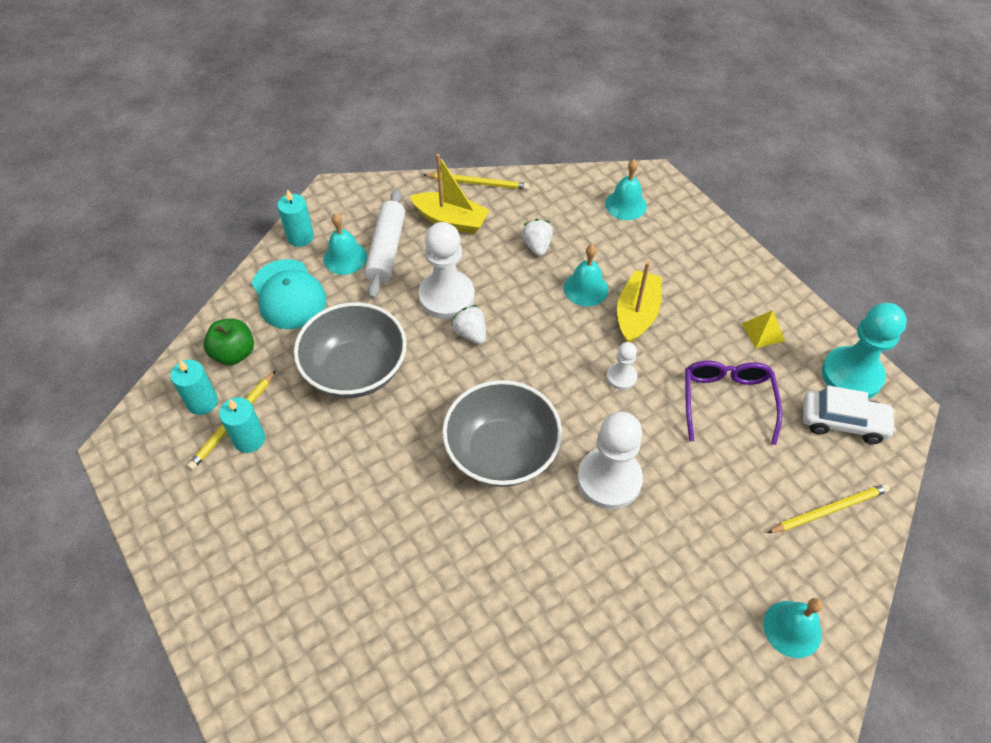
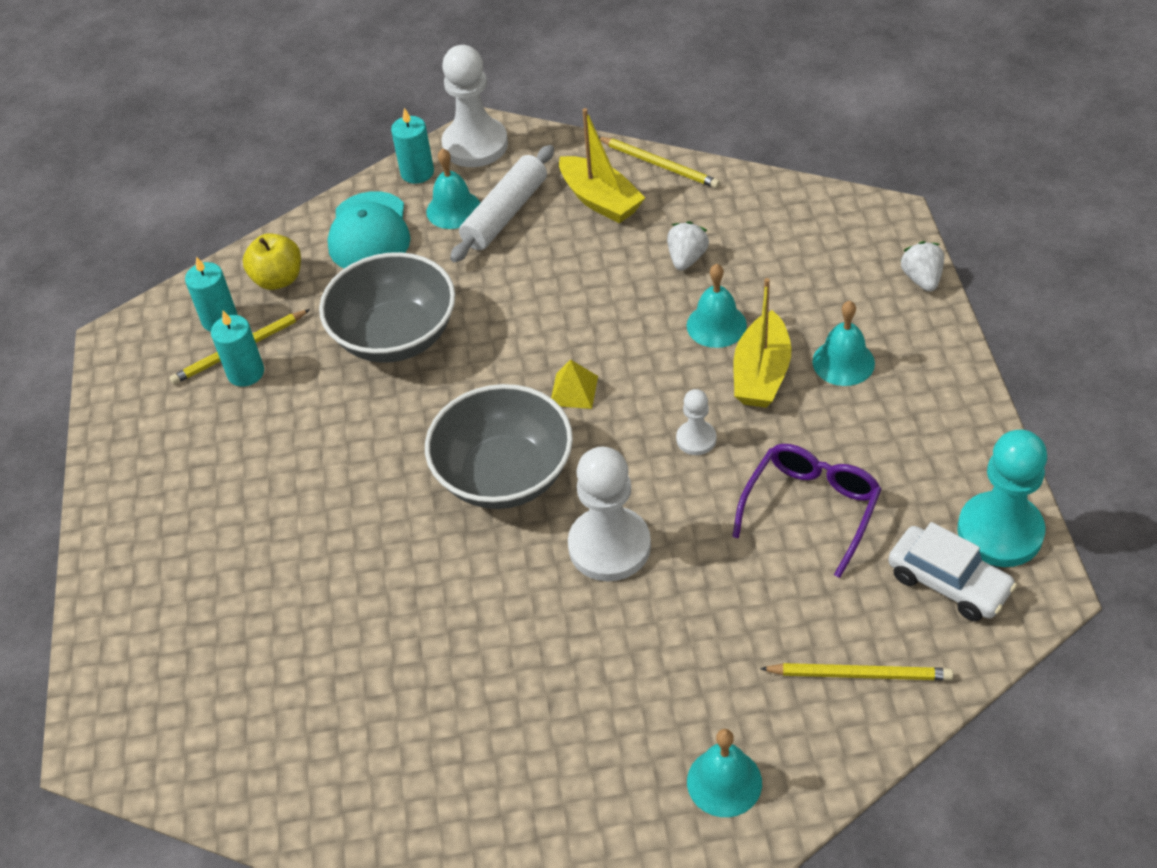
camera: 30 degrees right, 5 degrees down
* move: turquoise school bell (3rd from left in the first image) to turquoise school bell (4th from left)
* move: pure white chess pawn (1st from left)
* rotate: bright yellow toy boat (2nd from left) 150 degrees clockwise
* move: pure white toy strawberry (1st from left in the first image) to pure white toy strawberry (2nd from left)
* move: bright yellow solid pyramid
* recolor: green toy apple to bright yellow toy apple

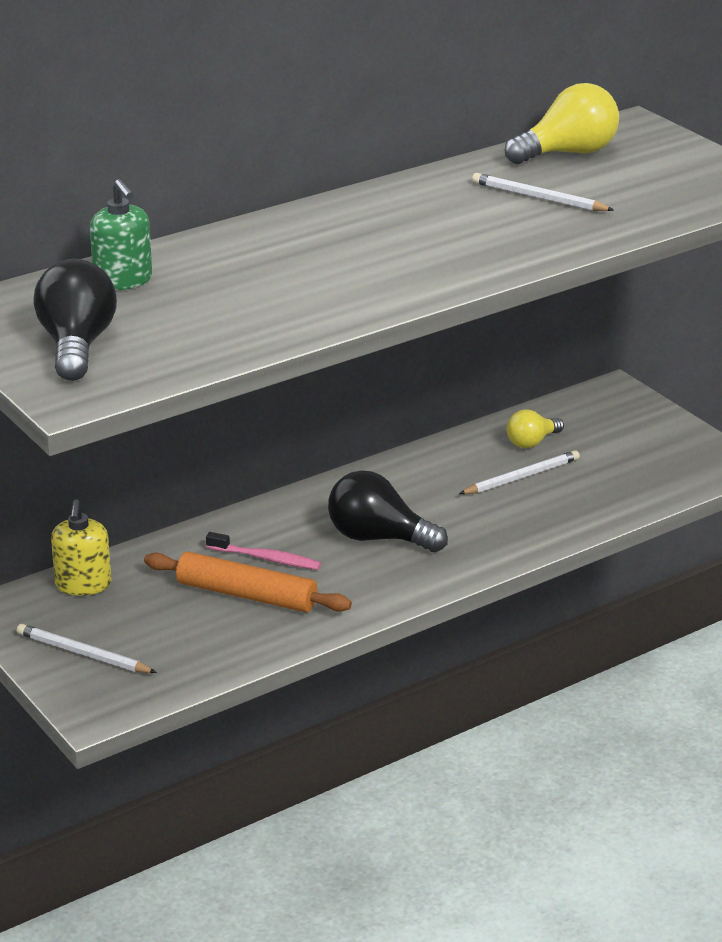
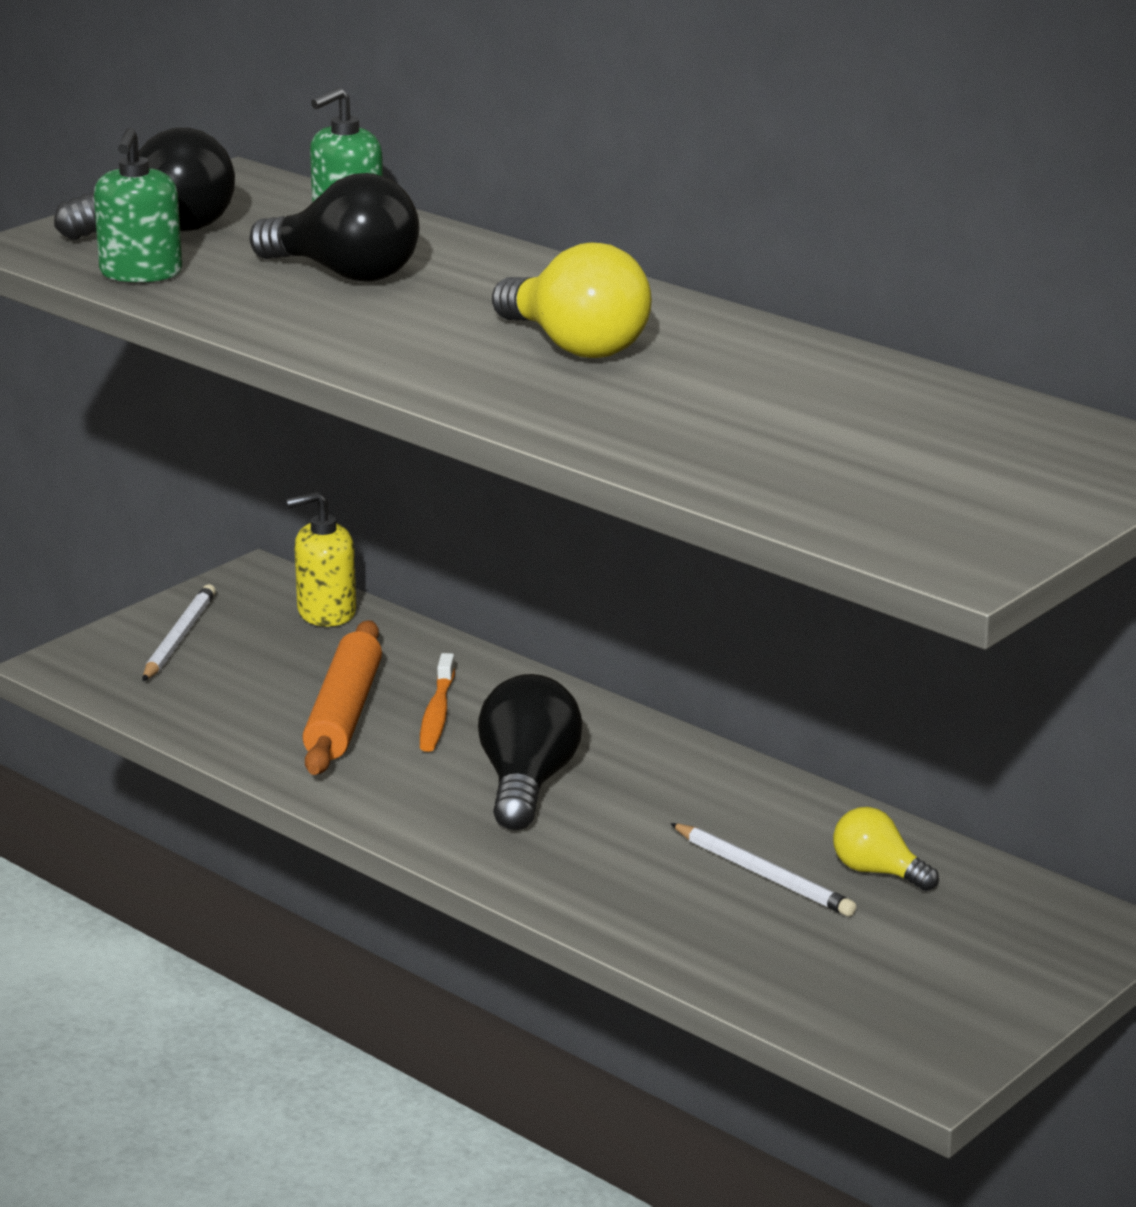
camera: 75 degrees right, 5 degrees down
* move: bright yellow lightbulb (2nd from left in the first image) to bright yellow lightbulb (1st from left)
* delete: pure white pencil (3rd from left)
* recolor: pink toothbrush to bright orange toothbrush
* insert: green soap pump (1st from left)
* insert: ebony lightbulb (2nd from left)

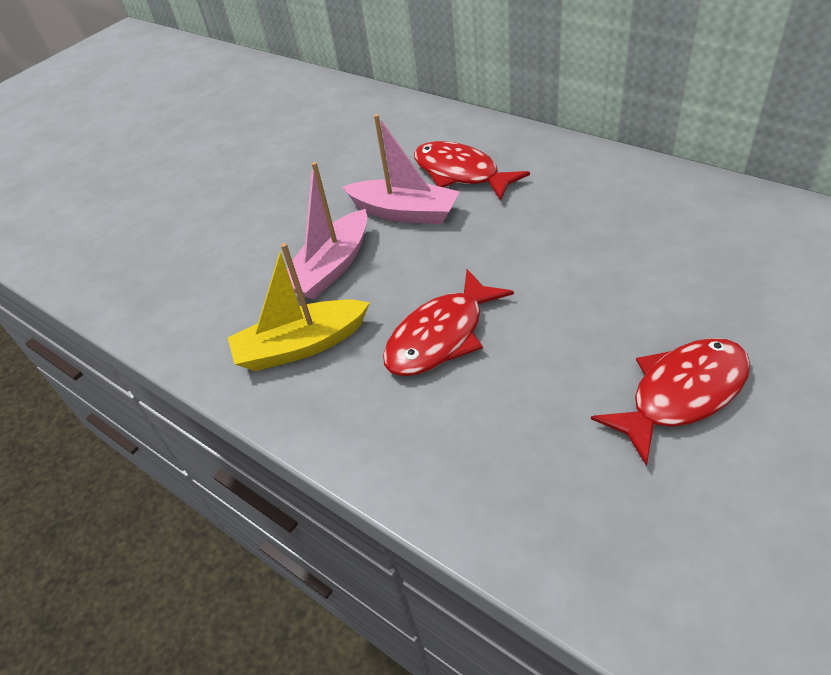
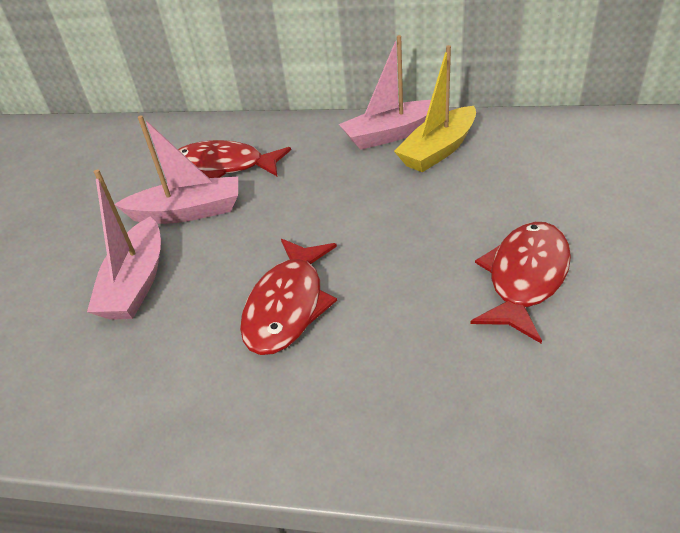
camera: 30 degrees left, 5 degrees down
* move: bright yellow toy boat
* insert: pink toy boat (3rd from left)

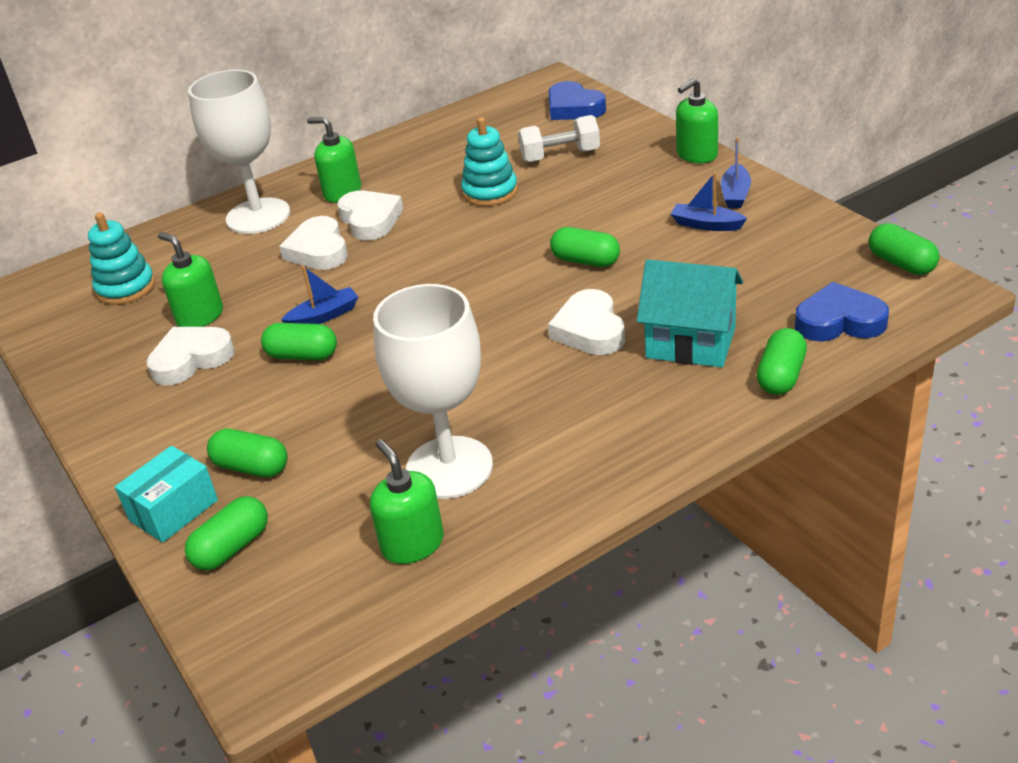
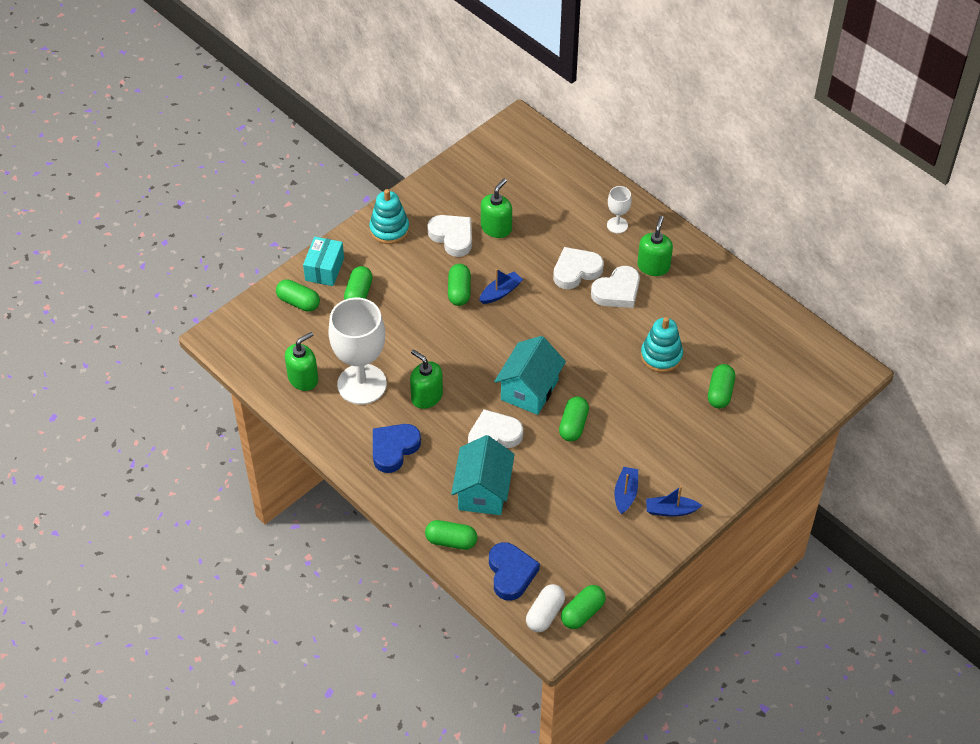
camera: 75 degrees right, 15 degrees up
* resize: pure white wine glass (1st from left in the first image) x0.46
* move: green soap pump (4th from left in the first image) to green soap pump (2nd from left)
* move: royal blue love heart (1st from left)
* replace: pure white dumbbell to green pill (7th from left)
* move: turquoise stacking rings (1st from left)
* rotate: royal blue toy boat (1st from left) 90 degrees counterclockwise
* rotate: turquoise box 75 degrees clockwise
* insert: turquoise house (2nd from left)
* insert: pure white pill

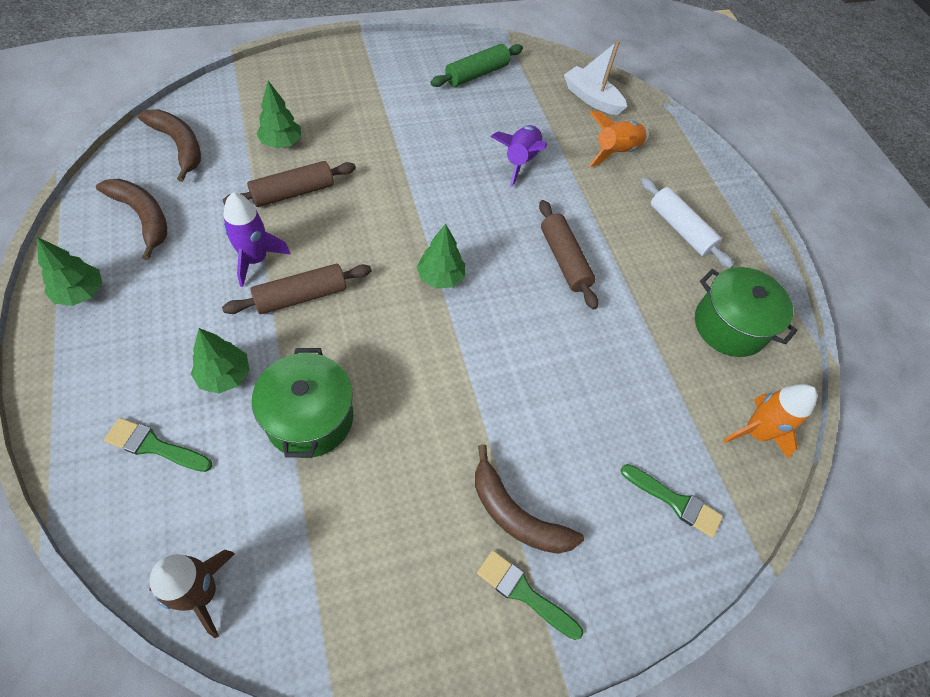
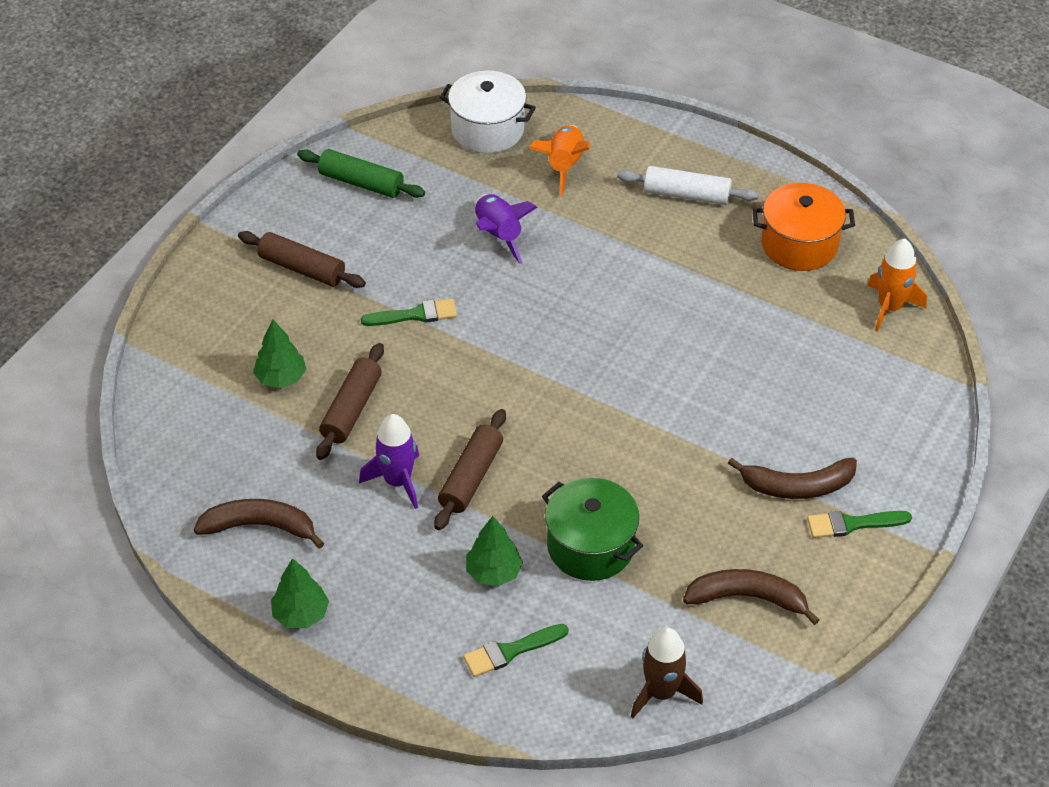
camera: 35 degrees left, 10 degrees down
* replace: pure white toy boat to pure white cooking pot
* rotate: green pastry roller 75 degrees counterclockwise
* move: brown banana fruit (2nd from left)
* move: brown pastry roller (3rd from left in the first image) to brown pastry roller (1st from left)
* delete: green toy tree (4th from left)
* recolor: green cooking pot (2nd from left) to bright orange cooking pot
* move: green paint brush (3rd from left in the first image) to green paint brush (1st from left)

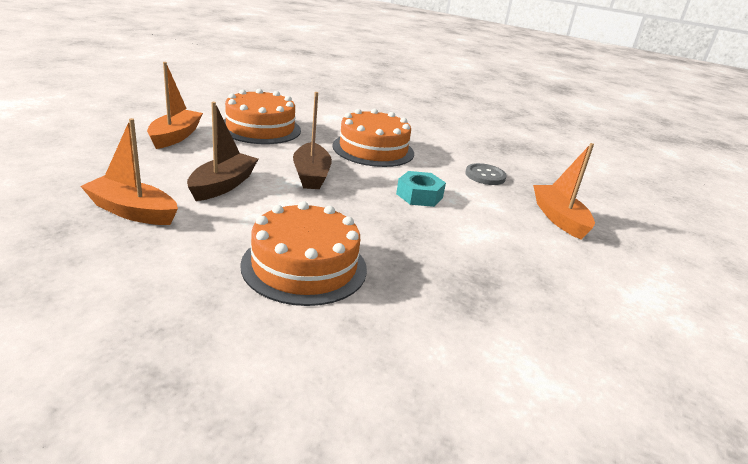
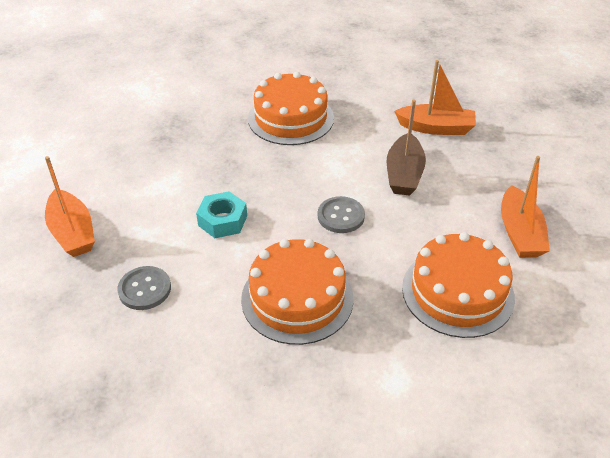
camera: 170 degrees right, 15 degrees up
* replace: brown toy boat (2nd from left) to ash-grey shirt button (2nd from left)

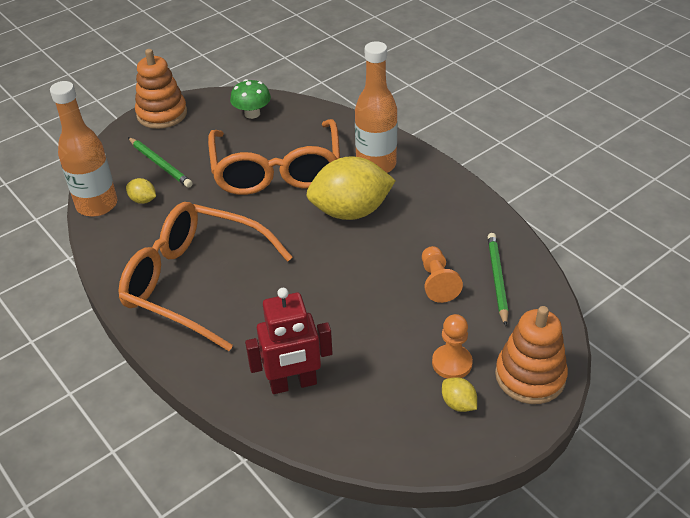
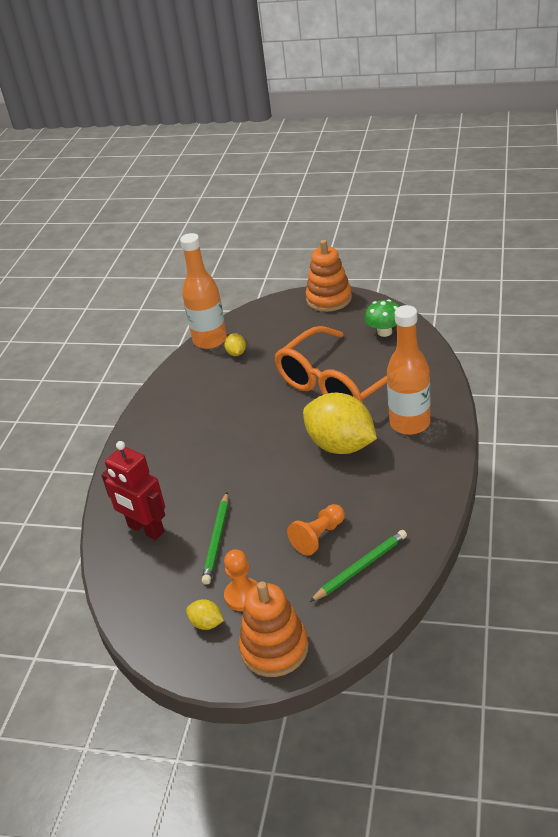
camera: 55 degrees right, 5 degrees down
* move: green pencil (1st from left)
* delete: bright orange glasses (1st from left)
* rotate: bright yellow lemon (3rd from left in the first image) 75 degrees counterclockwise

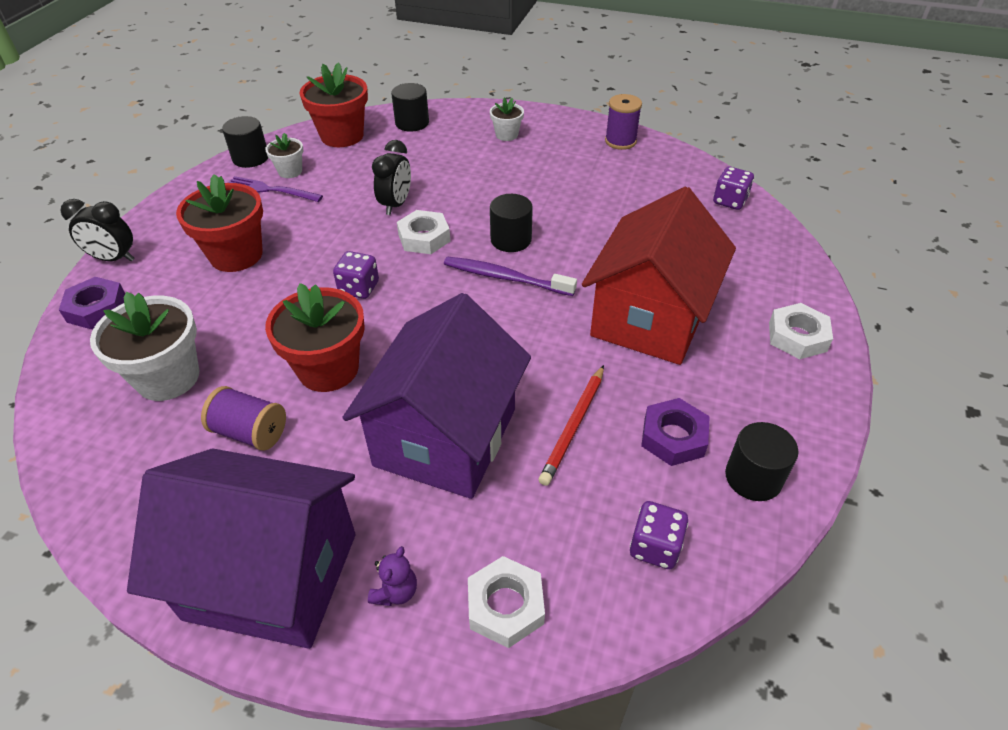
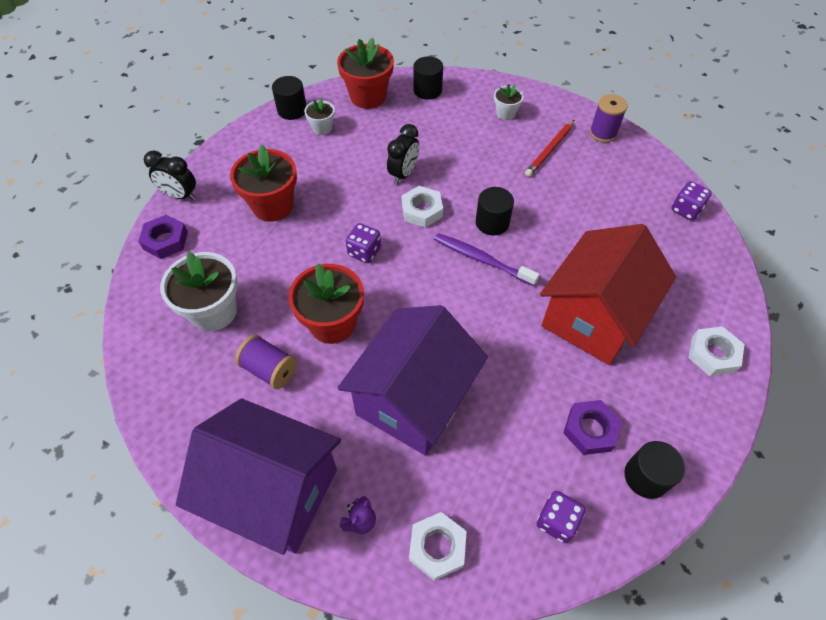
camera: 10 degrees right, 10 degrees up
* delete: violet dinner fork
* move: red pencil

